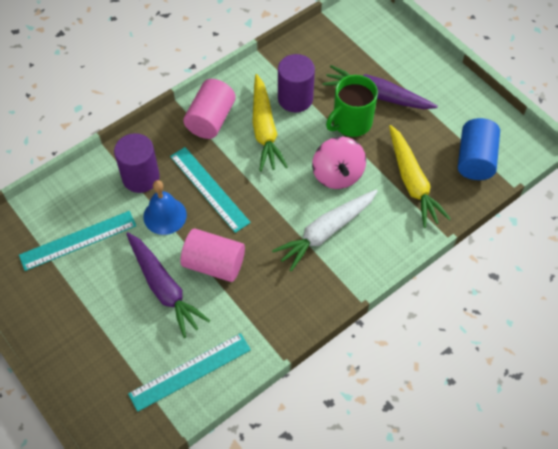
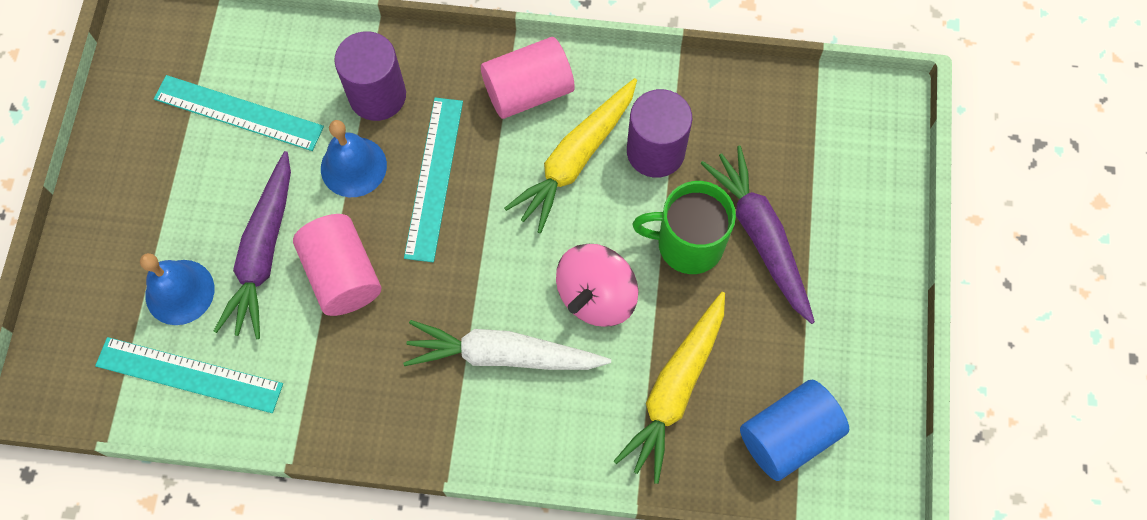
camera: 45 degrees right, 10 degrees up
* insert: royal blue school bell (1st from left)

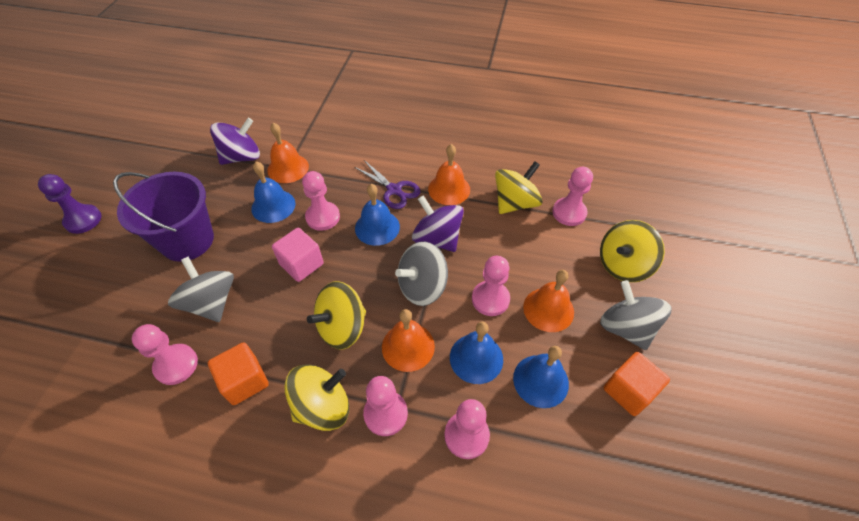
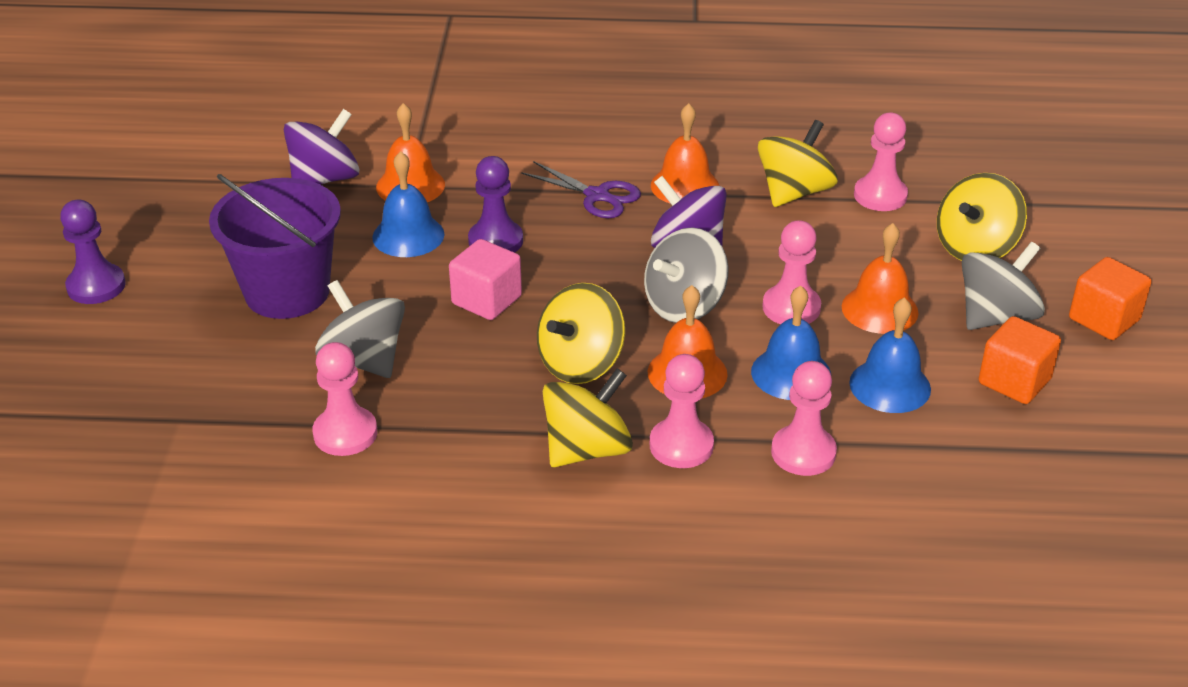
camera: 10 degrees left, 15 degrees down
* recolor: pink chess pawn (2nd from left) to violet chess pawn (2nd from left)
* delete: royal blue school bell (2nd from left)
* rotate: ash-grey spinning top (3rd from left) 90 degrees clockwise
* move: bright orange cube (1st from left in the first image) to bright orange cube (2nd from left)

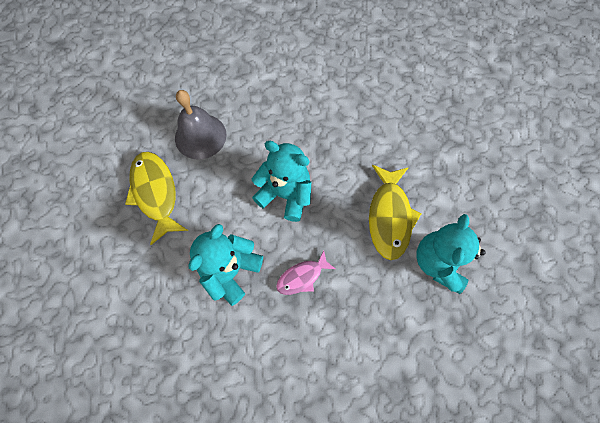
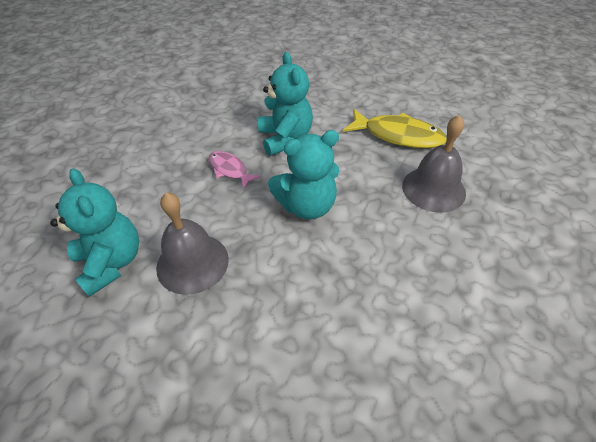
camera: 135 degrees right, 20 degrees down
* replace: bright yellow fish figure (2nd from left) to ash-grey school bell (1st from left)
* rotate: pink fish figure 60 degrees counterclockwise

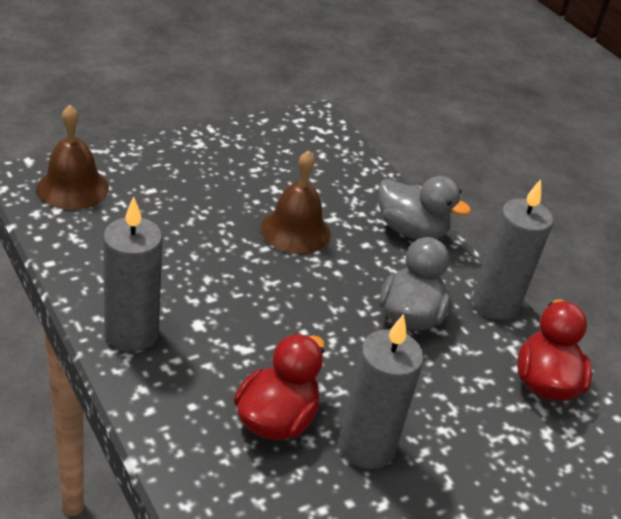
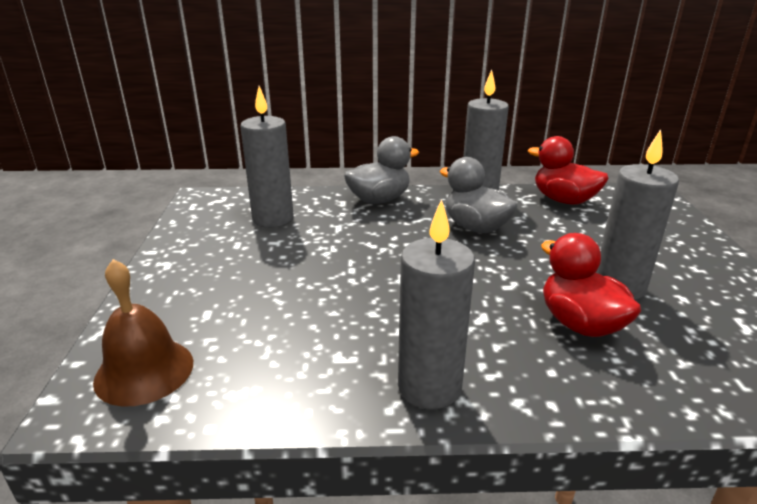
camera: 55 degrees left, 10 degrees down
* delete: brown school bell (2nd from left)
* insert: ash-grey candle (1st from left)

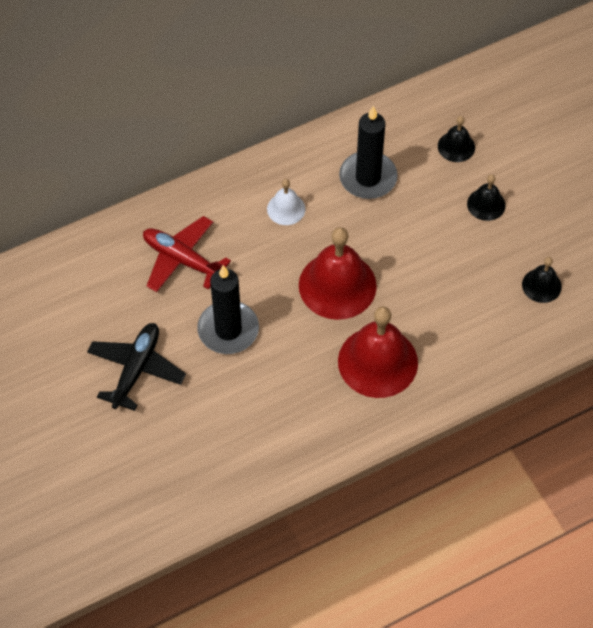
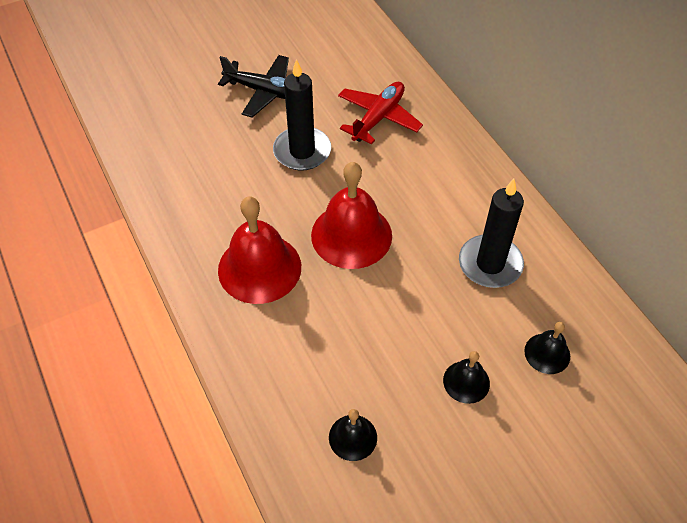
camera: 90 degrees right, 5 degrees down
* delete: pure white school bell

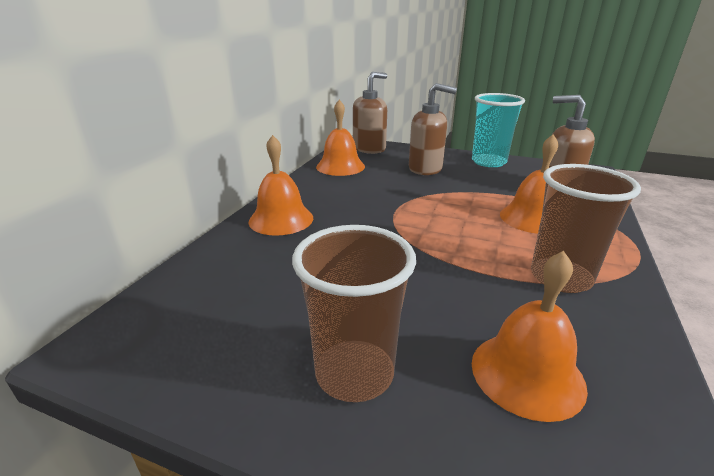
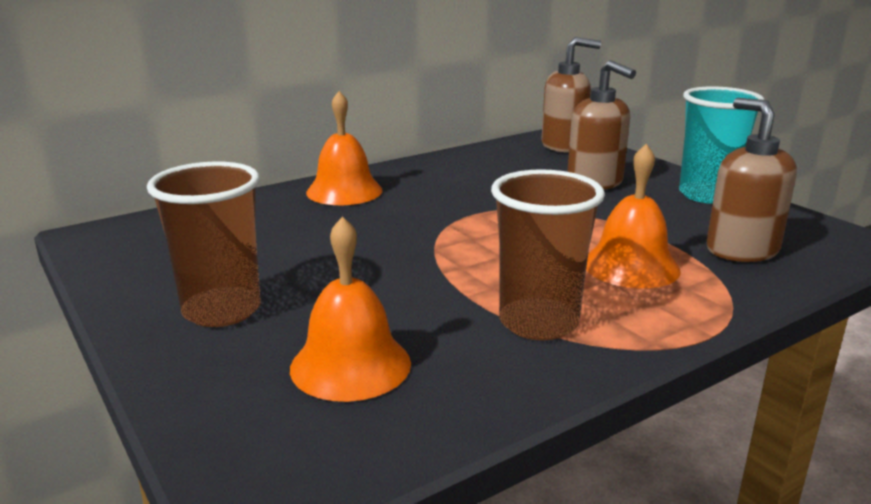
camera: 35 degrees right, 5 degrees down
* delete: bright orange school bell (2nd from left)

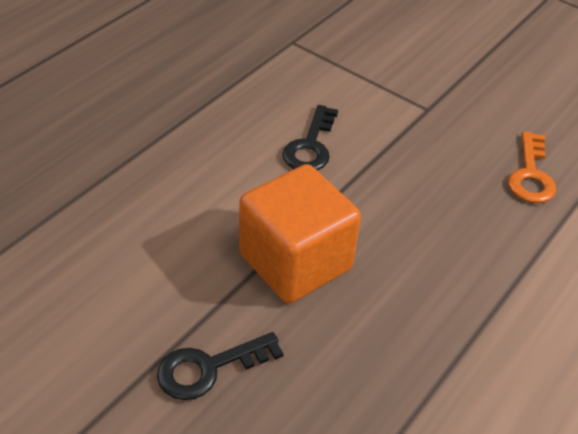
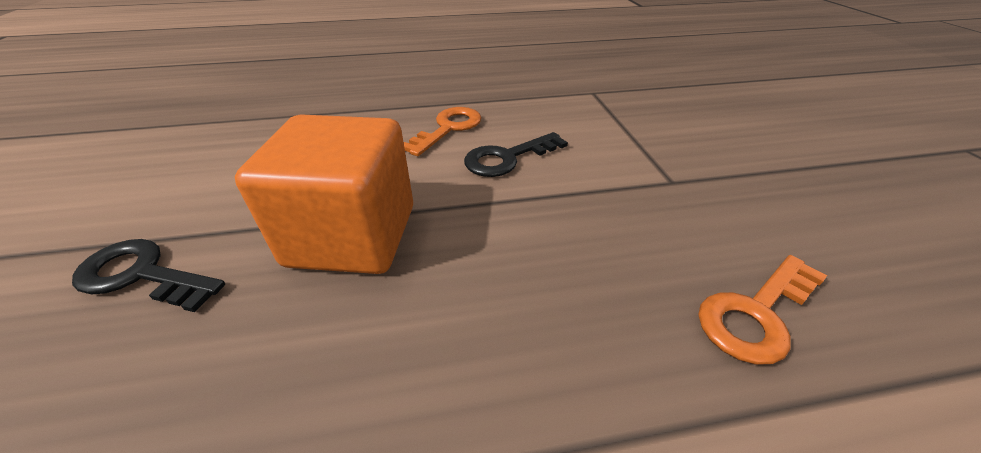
camera: 45 degrees right, 5 degrees down
* insert: bright orange key (1st from left)

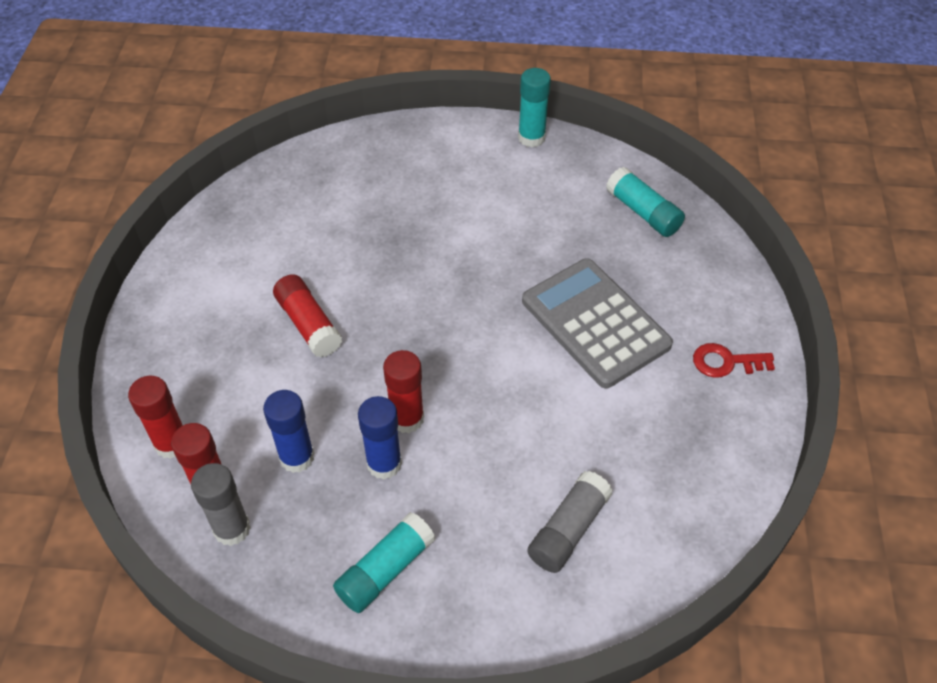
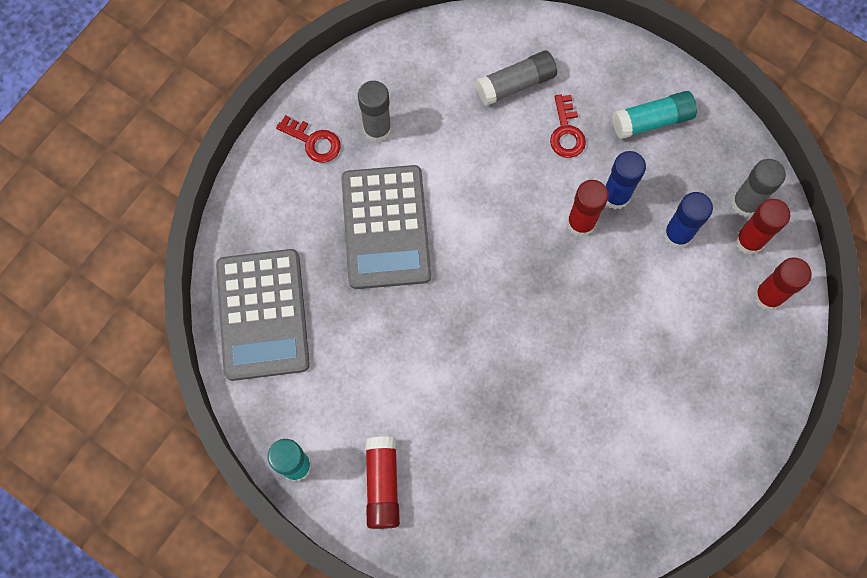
camera: 150 degrees left, 20 degrees up
* replace: turquoise glue (3rd from left) to ash-grey adding machine (1st from left)
* move: red glue (3rd from left in the first image) to red glue (1st from left)
* insert: ash-grey glue (1st from left)
* insert: red key (2nd from left)

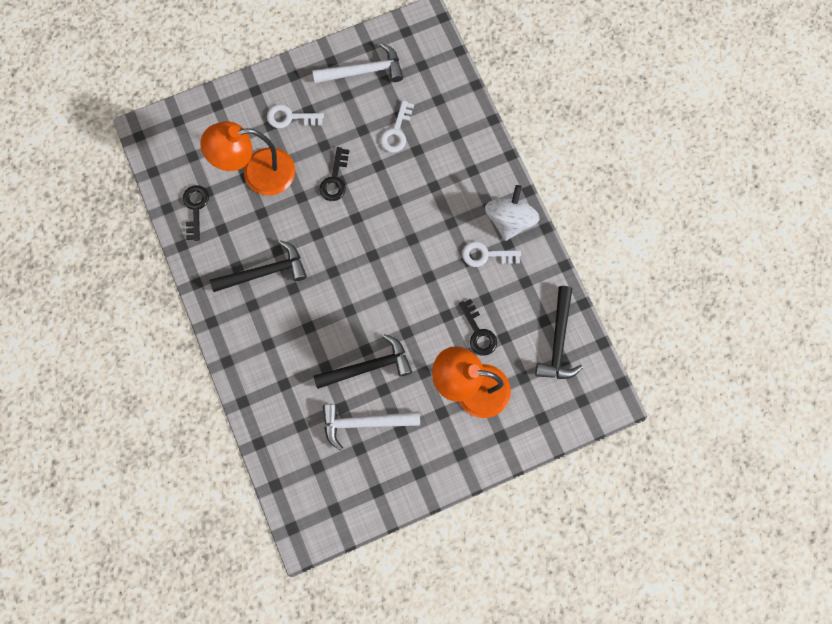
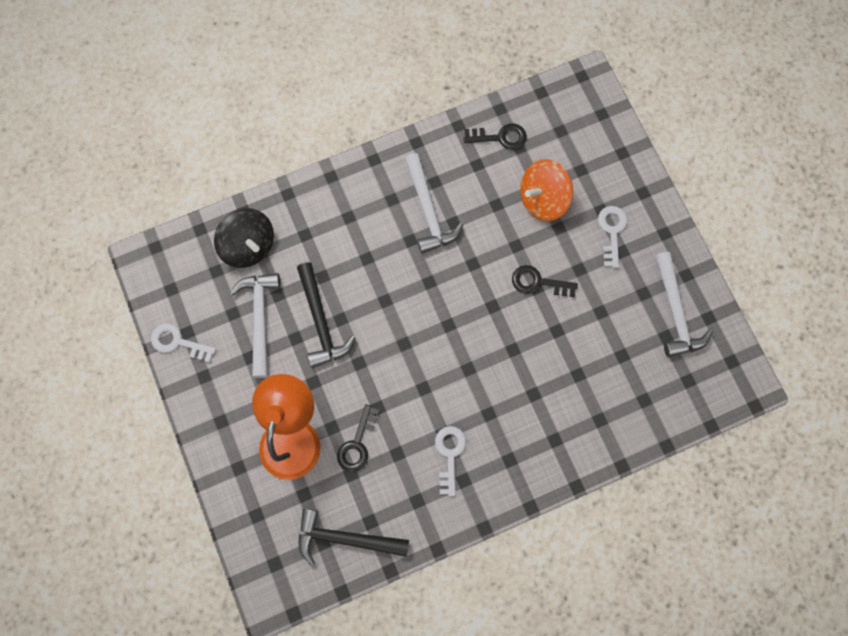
camera: 90 degrees right, 0 degrees up
* move: pure white key (2nd from left in the first image) to pure white key (1st from left)
* replace: bright orange desk lamp (1st from left) to bright orange spinning top
* delete: pure white spinning top
* recolor: ebony carpenter's hammer (1st from left) to pure white carpenter's hammer (2nd from left)
* rotate: ebony key (3rd from left in the first image) 45 degrees counterclockwise
* insert: ebony spinning top

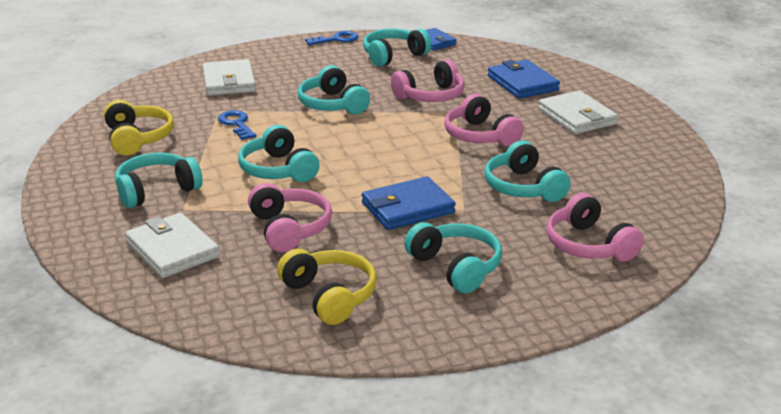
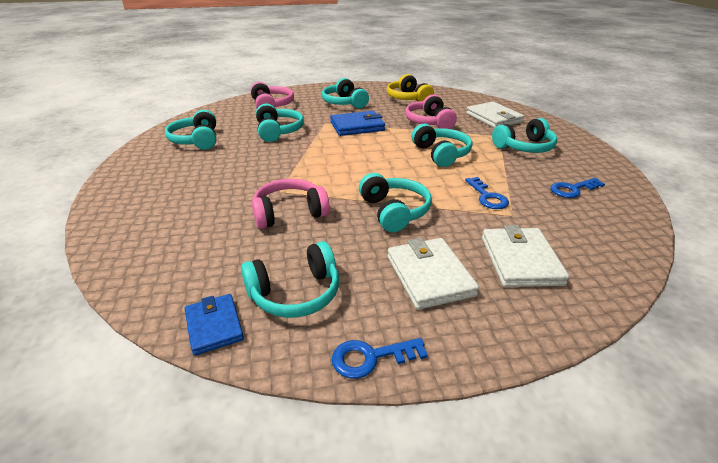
camera: 170 degrees left, 5 degrees up
* delete: royal blue billfold (3rd from left)
* move: pure white billfold (3rd from left in the first image) to pure white billfold (1st from left)
* delete: pink headset (3rd from left)
* replace: bright yellow headset (1st from left) to royal blue key (3rd from left)
* insert: turquoise headset (1st from left)

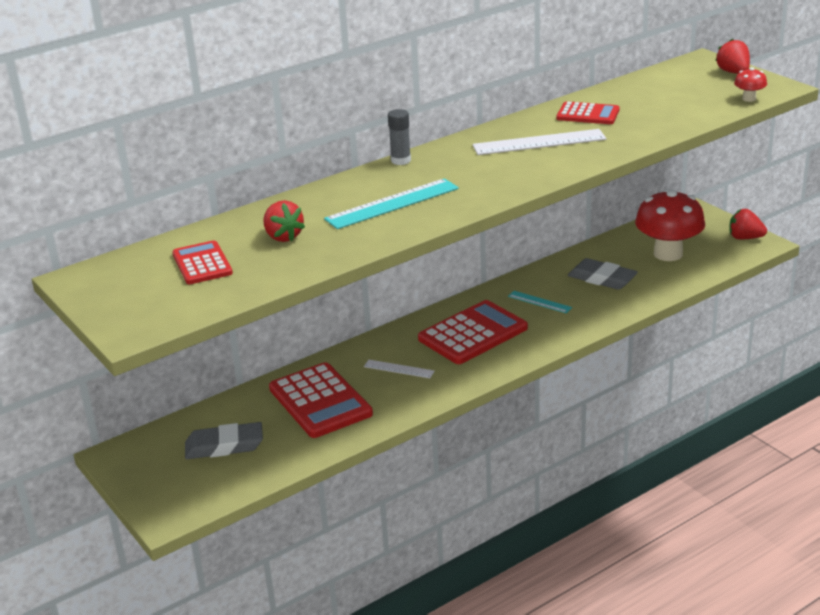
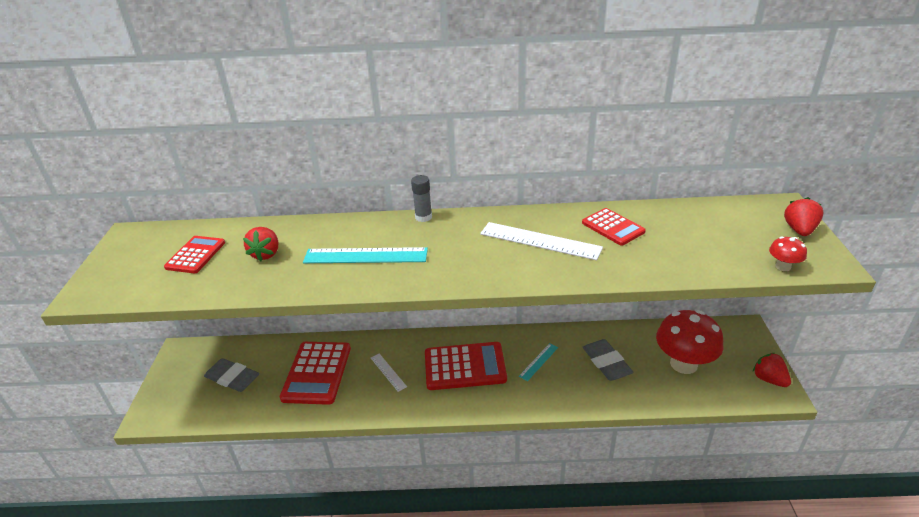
camera: 35 degrees right, 5 degrees up
* rotate: turquoise measuring stick (2nd from left) 60 degrees clockwise

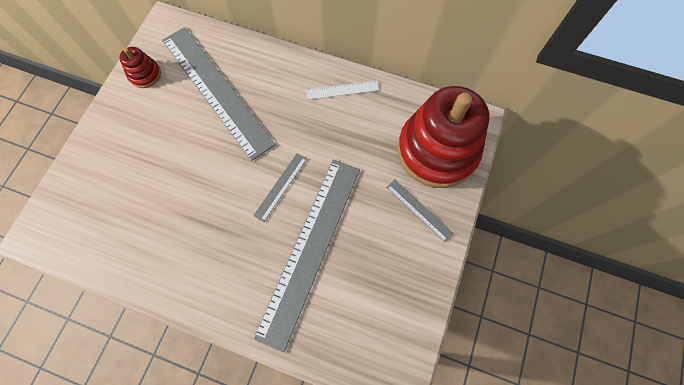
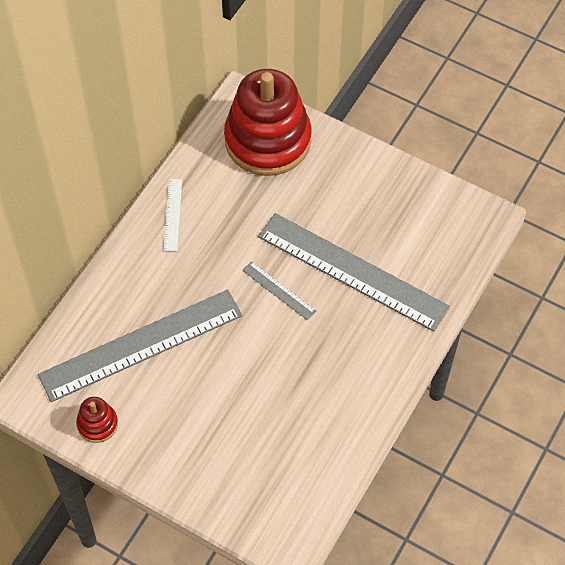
camera: 80 degrees left, 10 degrees down
* delete: ash-grey measuring stick (4th from left)

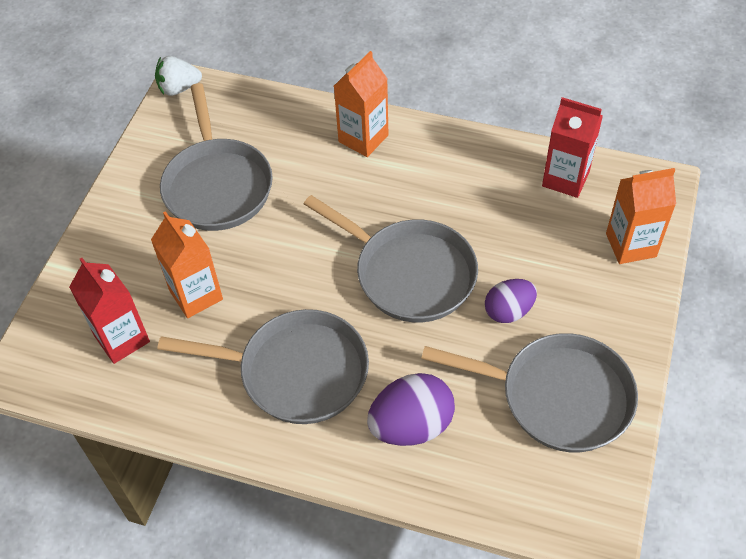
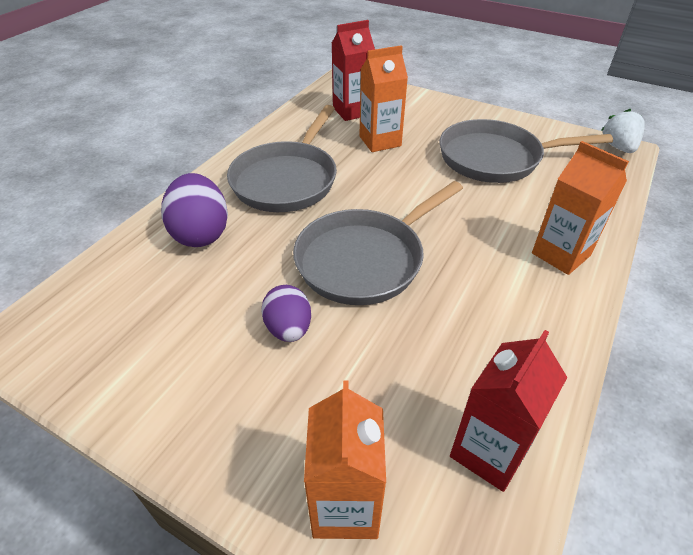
camera: 100 degrees right, 10 degrees down
* delete: ash-grey pan (4th from left)

